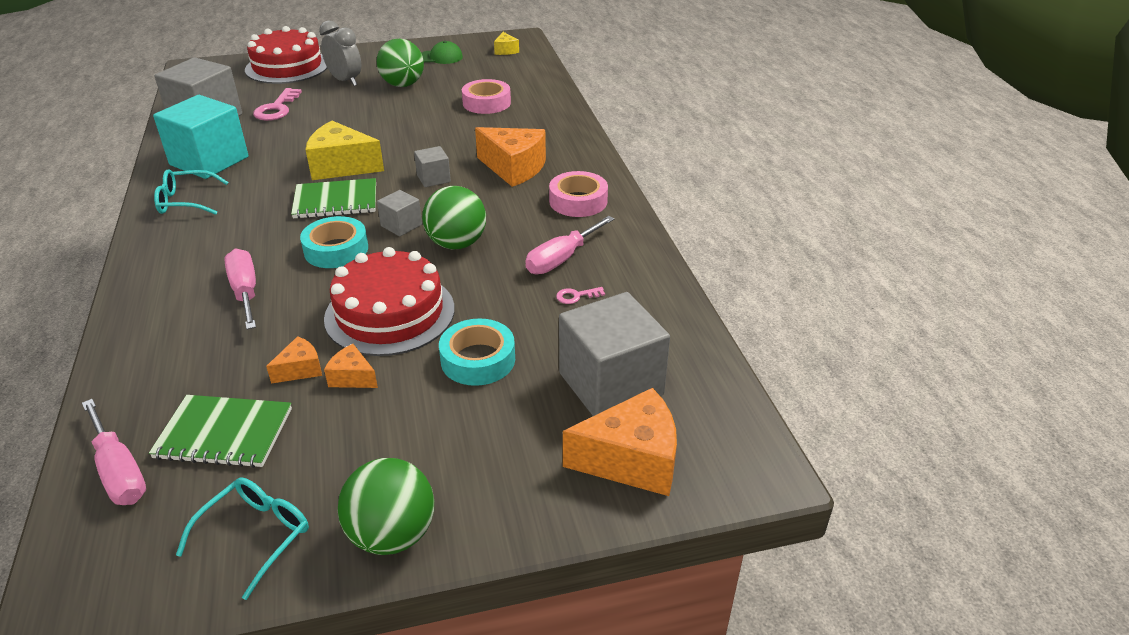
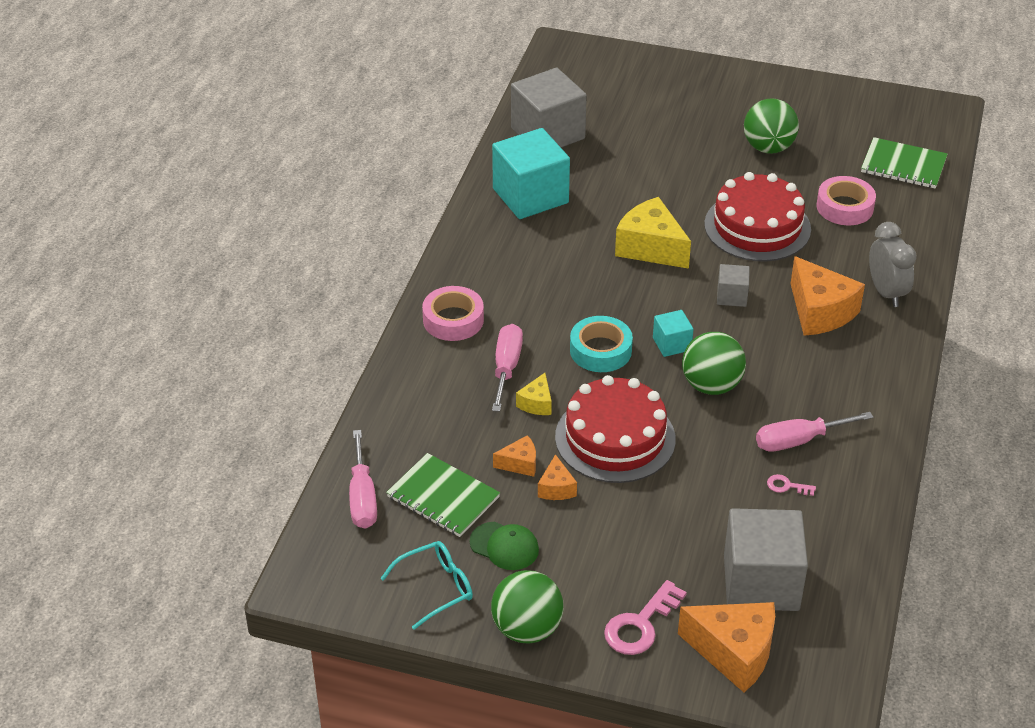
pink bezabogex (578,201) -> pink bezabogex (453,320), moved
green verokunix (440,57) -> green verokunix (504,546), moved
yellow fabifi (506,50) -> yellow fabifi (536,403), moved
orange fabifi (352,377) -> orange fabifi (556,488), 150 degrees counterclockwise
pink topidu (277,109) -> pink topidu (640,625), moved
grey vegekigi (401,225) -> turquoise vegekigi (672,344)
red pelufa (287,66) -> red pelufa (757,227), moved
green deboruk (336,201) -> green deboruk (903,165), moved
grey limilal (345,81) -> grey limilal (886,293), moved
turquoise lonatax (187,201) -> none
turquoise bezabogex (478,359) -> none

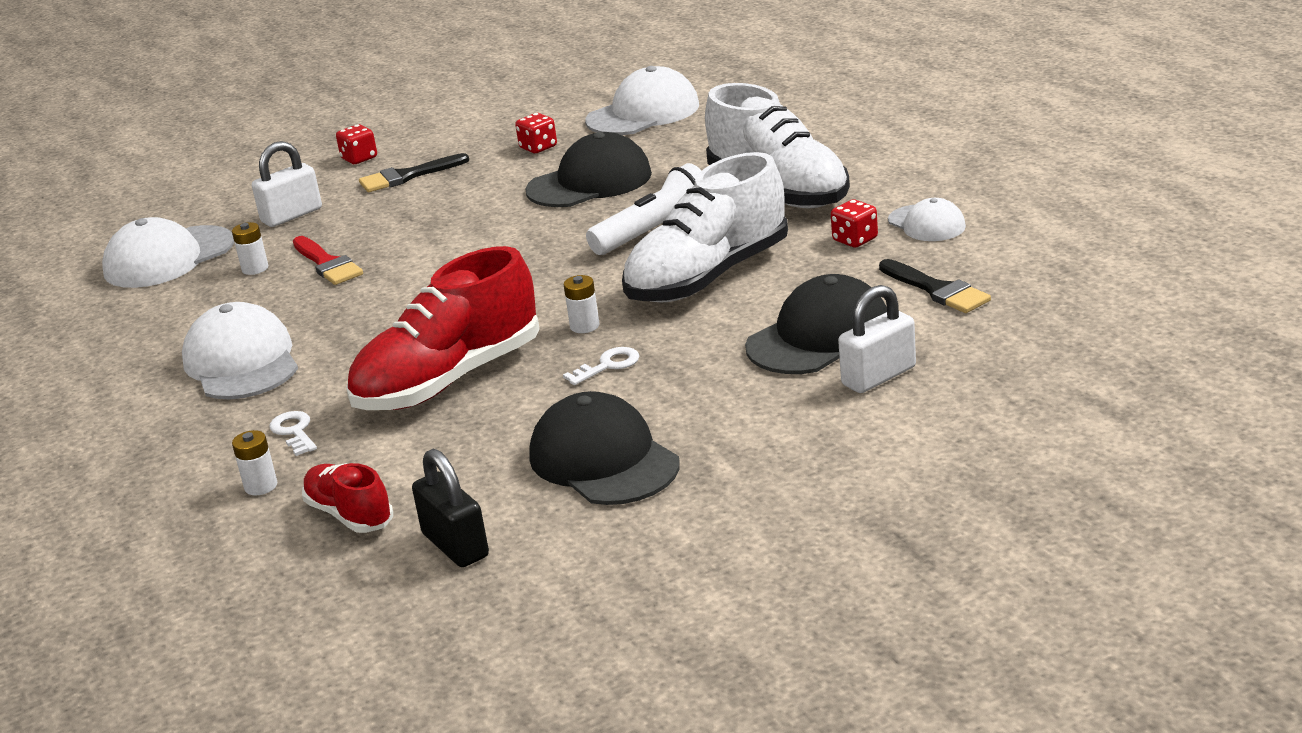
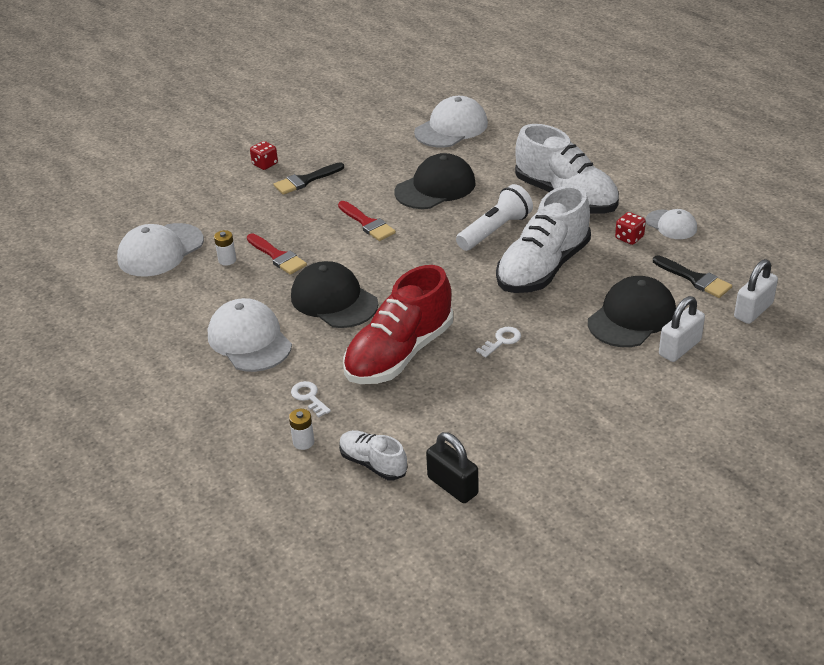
black verokunix (603,460) -> black verokunix (334,300), moved
none -> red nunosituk (367,223)
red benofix (349,515) -> white benofix (373,463)
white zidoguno (291,215) -> white zidoguno (753,310), moved
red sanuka (538,147) -> none
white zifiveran (584,326) -> none

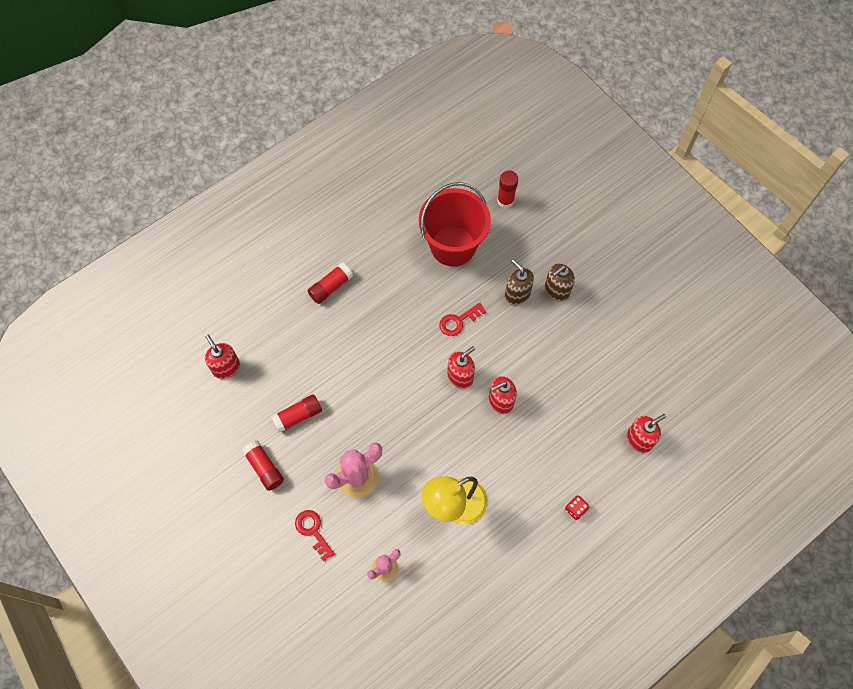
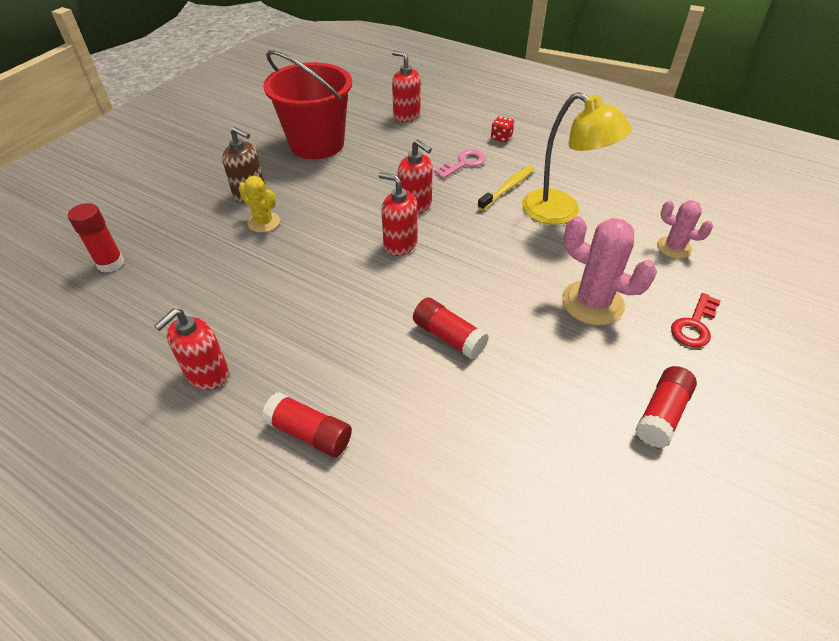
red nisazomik (226,367) -> red nisazomik (207,374), moved
brown nisazomik (517,294) -> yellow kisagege (264,222)
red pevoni (453,246) -> red pevoni (317,144), moved
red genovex (298,416) -> red genovex (449,337), moved
none -> pink topidu (464,163)
none -> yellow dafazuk (507,188)
red topidu (458,321) -> none

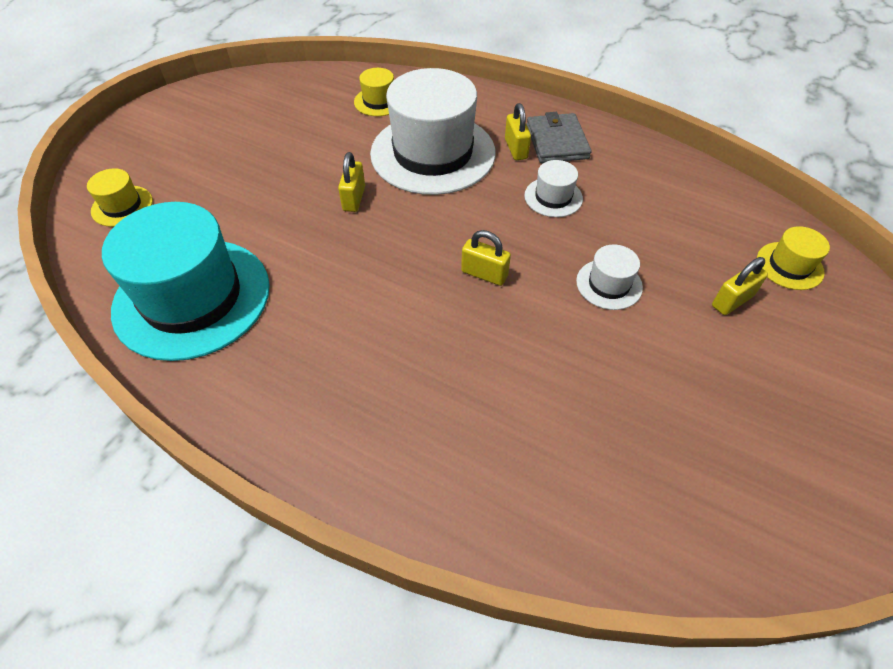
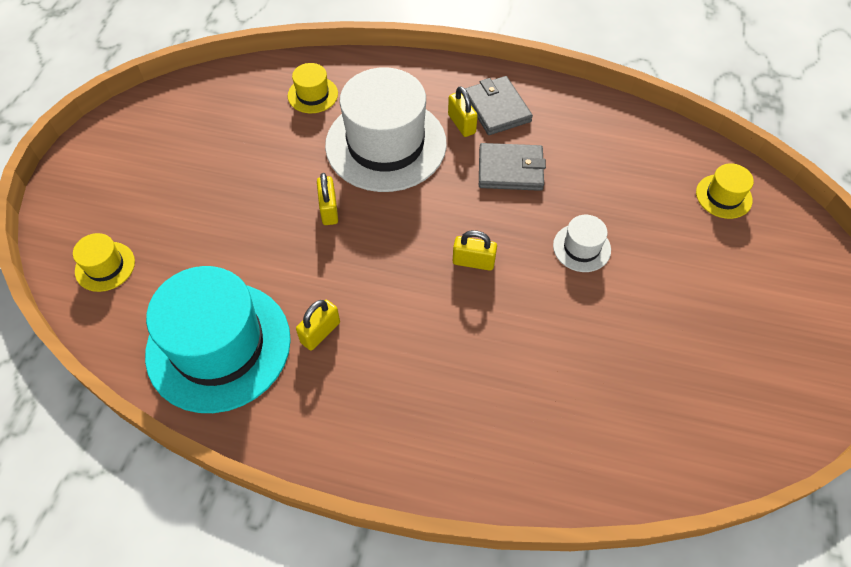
yellow zidoguno (732,301) -> yellow zidoguno (320,332), moved
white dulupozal (553,197) -> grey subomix (510,169)

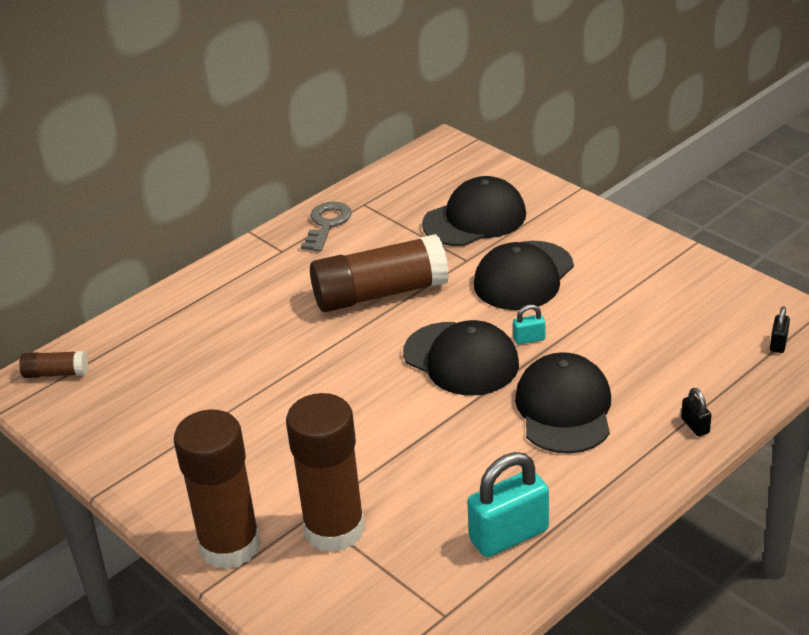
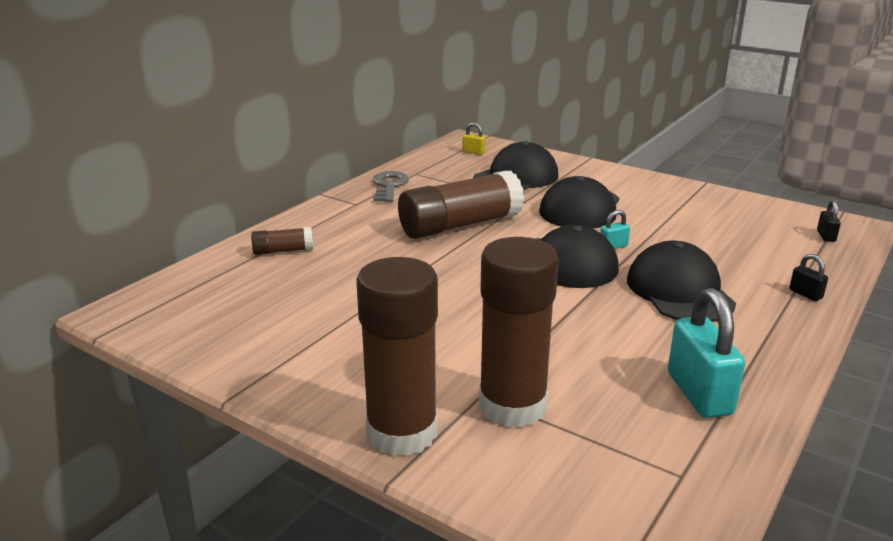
brown genovex (56,373) -> brown genovex (283,251), moved
none -> yellow zidoguno (473,152)
turquoise zidoguno (509,535) -> turquoise zidoguno (699,394), 60 degrees counterclockwise

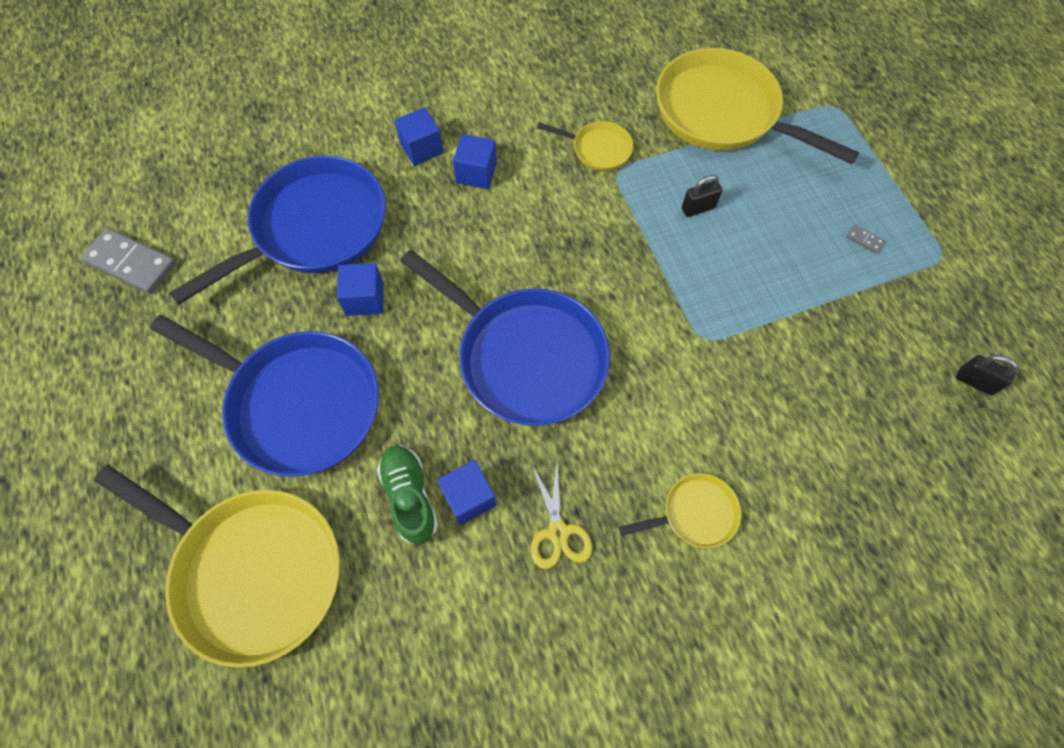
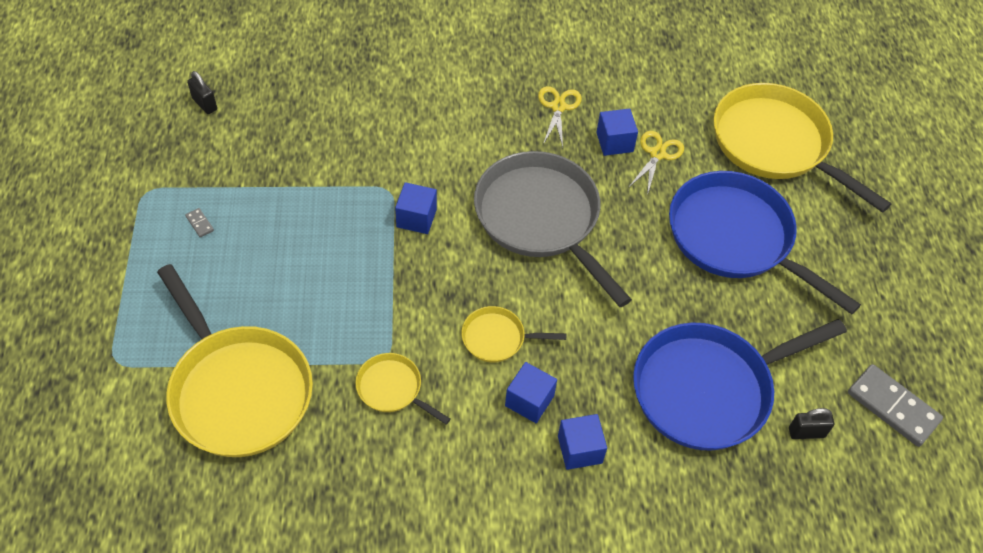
blue vegekigi (365,299) -> blue vegekigi (416,218), moved
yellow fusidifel (695,513) -> yellow fusidifel (497,338), moved
blue fusidifel (525,357) -> grey fusidifel (541,219)
green benofix (410,497) -> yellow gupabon (657,154)
black zidoguno (698,208) -> black zidoguno (806,432), moved

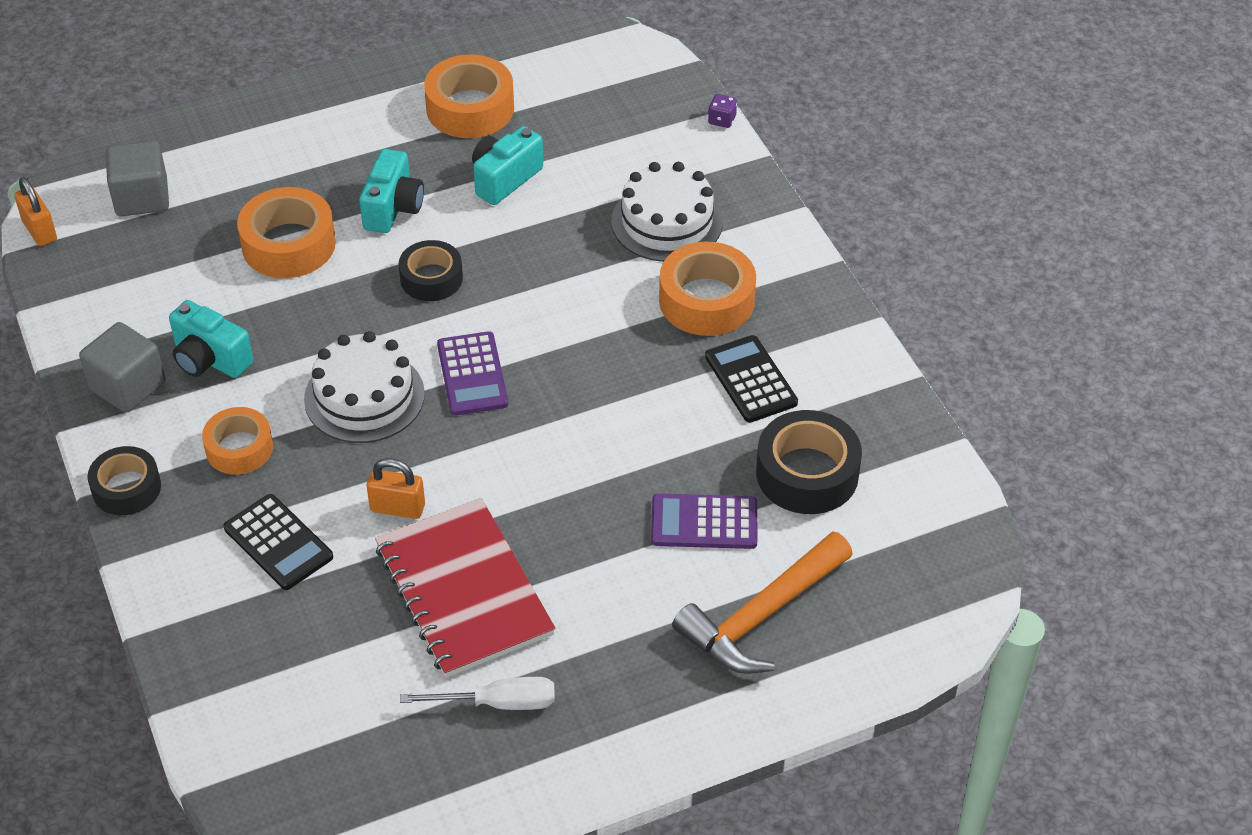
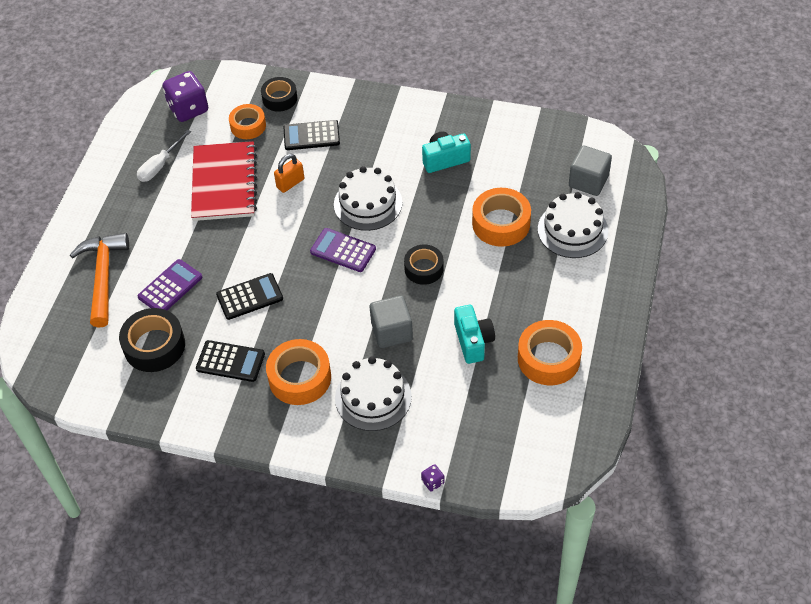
none -> purple sanuka (188,109)
red deboruk (464,590) -> red deboruk (224,183), 75 degrees clockwise
none -> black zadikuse (249,297)
orange bezabogex (239,448) -> orange bezabogex (248,126), moved
black bezabogex (126,488) -> black bezabogex (279,98), moved
grey vegekigi (127,386) -> grey vegekigi (392,332), moved
none -> white pelufa (572,230)
orange zidoguno (40,231) -> none
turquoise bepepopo (393,208) -> none

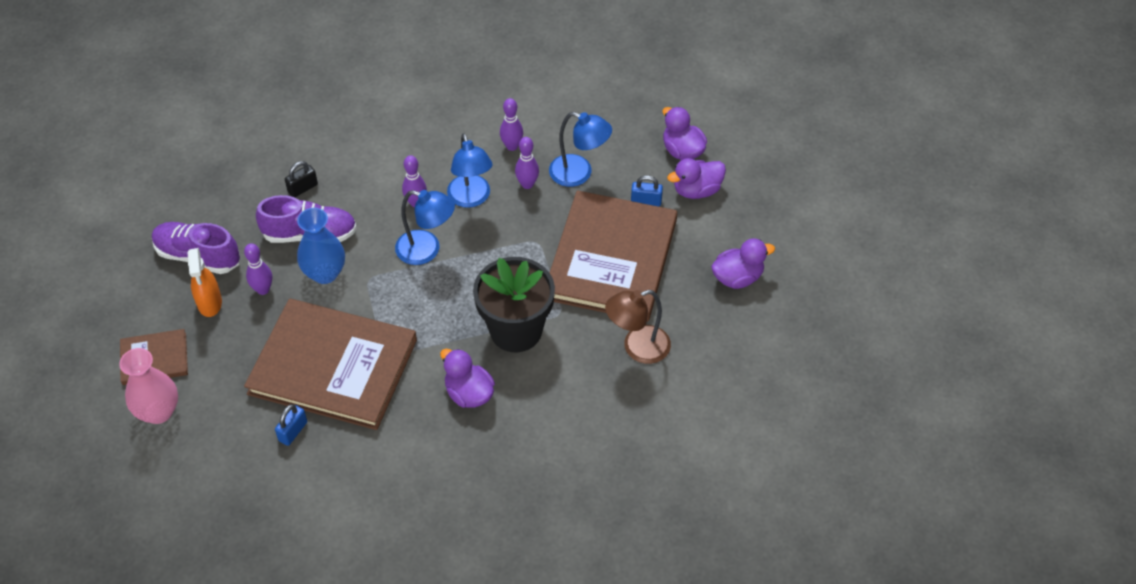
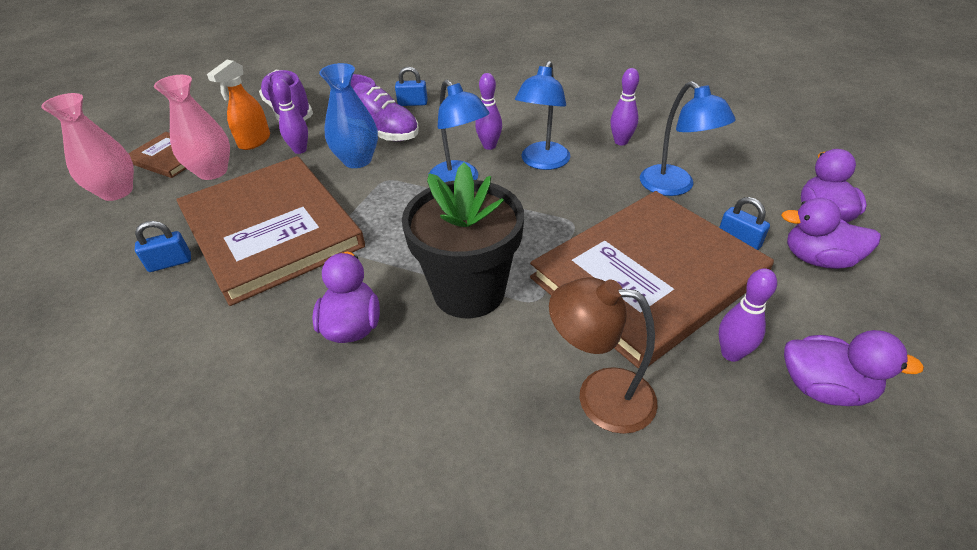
none -> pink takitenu (212,171)
black zidoguno (303,188) -> blue zidoguno (412,103)
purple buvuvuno (527,184) -> purple buvuvuno (731,353), moved

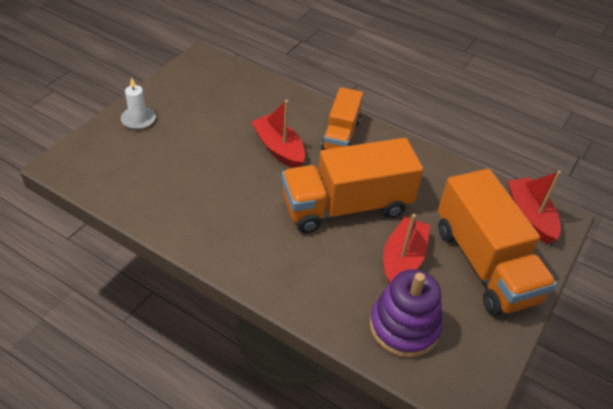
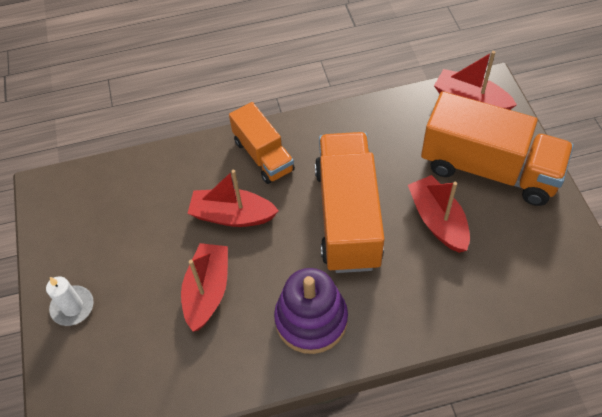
none -> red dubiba (207,291)
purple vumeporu (404,327) -> purple vumeporu (311,320), moved
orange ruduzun (346,206) -> orange ruduzun (347,216), 150 degrees clockwise

